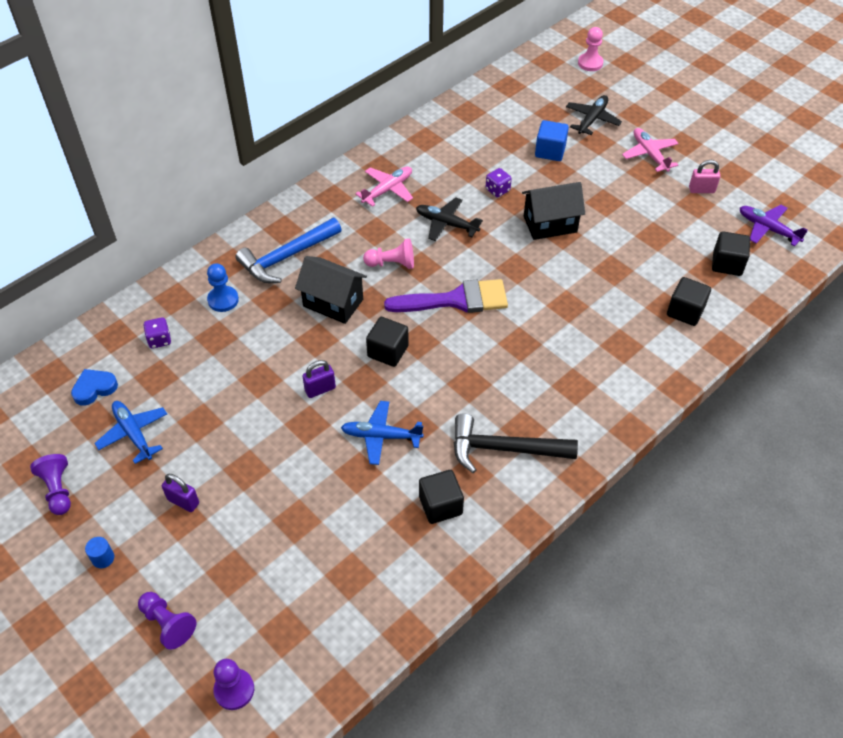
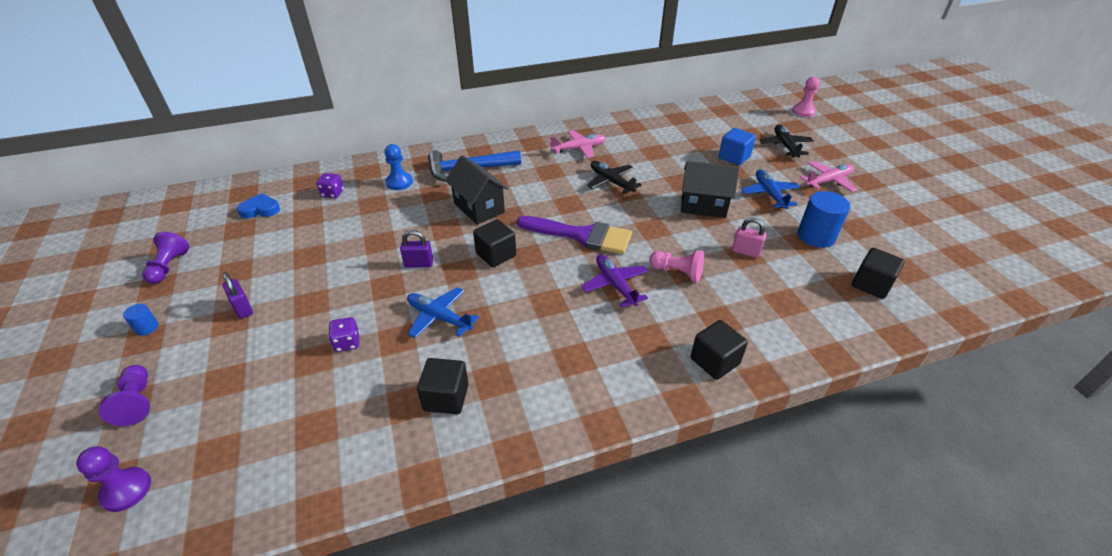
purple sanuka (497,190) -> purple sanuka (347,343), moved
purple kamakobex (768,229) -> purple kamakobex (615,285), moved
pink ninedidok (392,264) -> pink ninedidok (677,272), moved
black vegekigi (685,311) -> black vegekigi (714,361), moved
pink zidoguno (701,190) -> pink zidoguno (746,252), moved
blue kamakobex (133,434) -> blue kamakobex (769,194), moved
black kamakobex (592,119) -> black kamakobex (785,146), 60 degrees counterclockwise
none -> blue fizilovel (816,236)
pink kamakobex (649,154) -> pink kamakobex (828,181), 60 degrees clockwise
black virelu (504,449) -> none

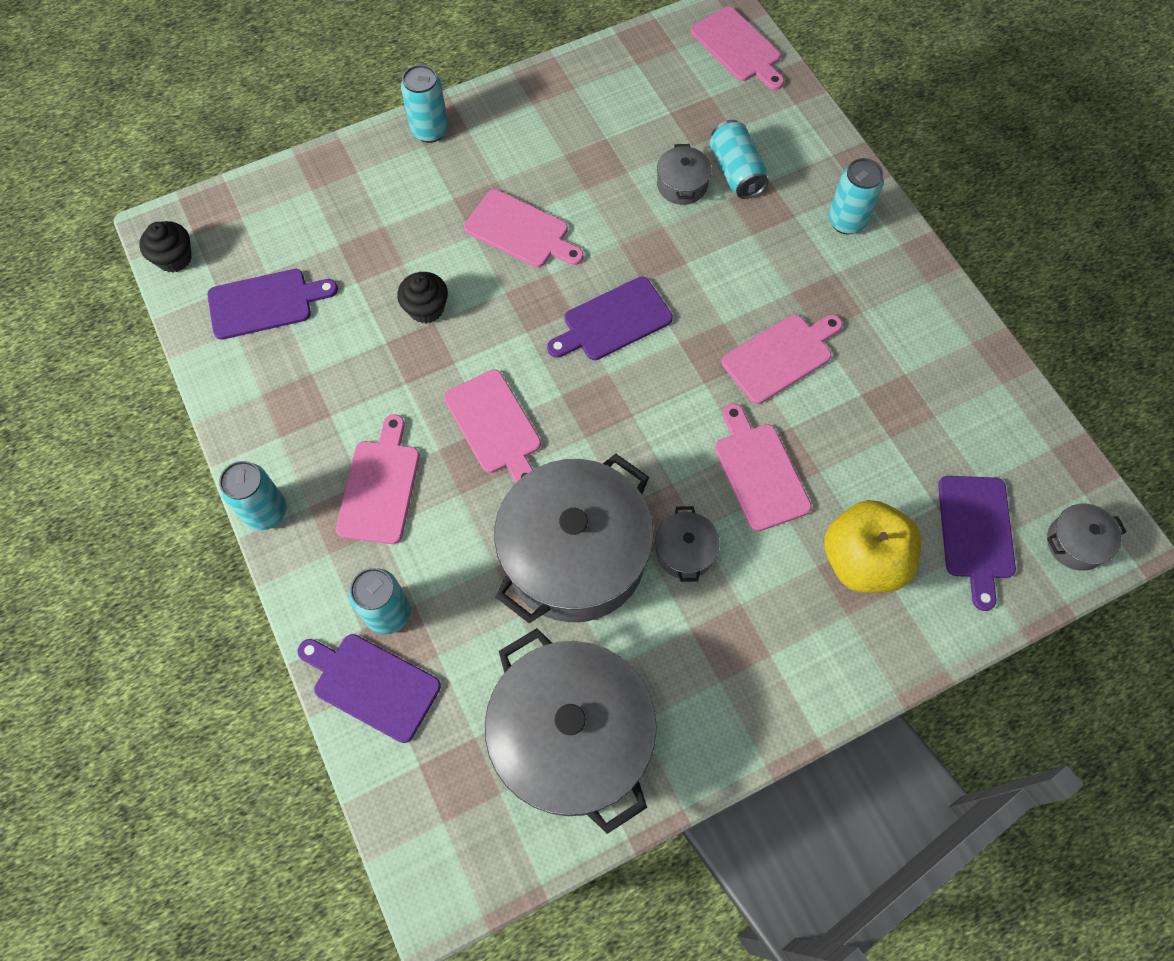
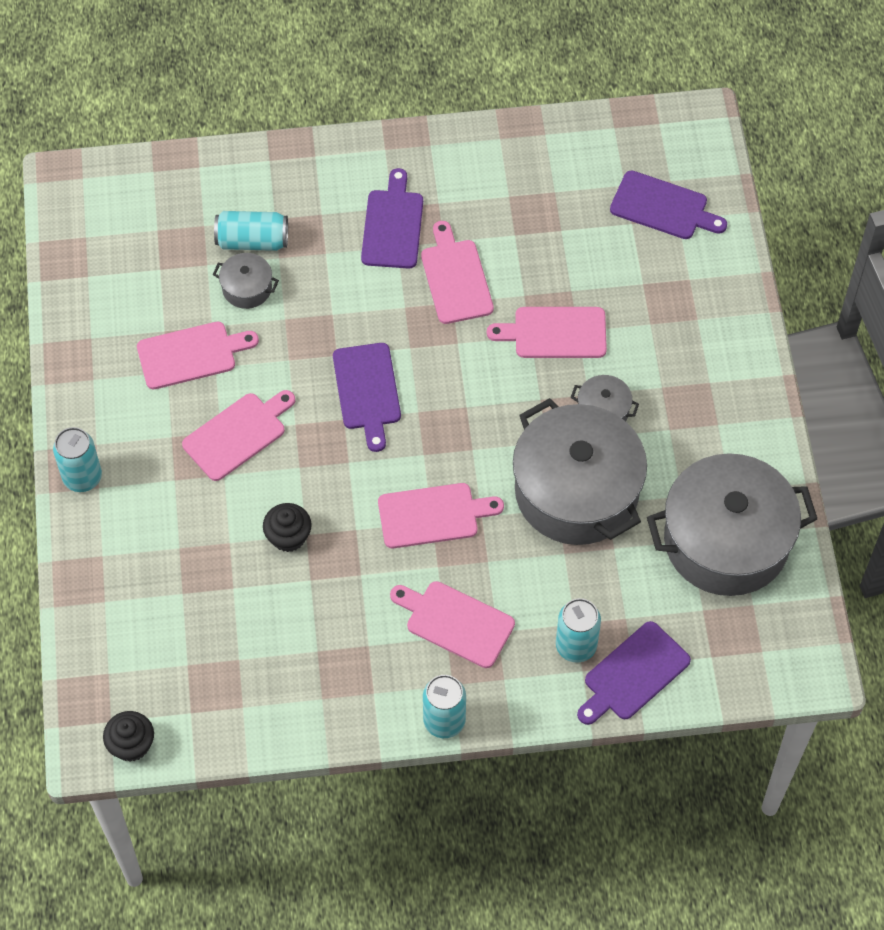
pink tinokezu (738,48) -> pink tinokezu (191,355), moved
purple tinokezu (265,303) -> purple tinokezu (393,225), moved
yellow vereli (862,560) -> none
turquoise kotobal (846,221) -> none
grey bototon (1075,543) -> none

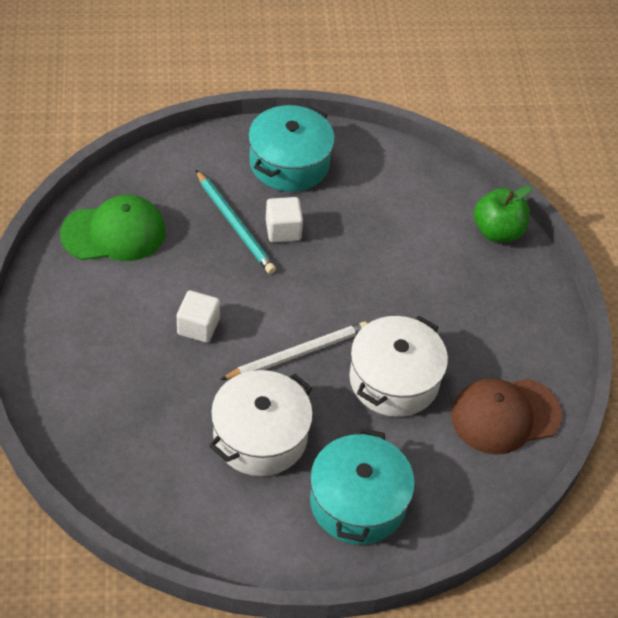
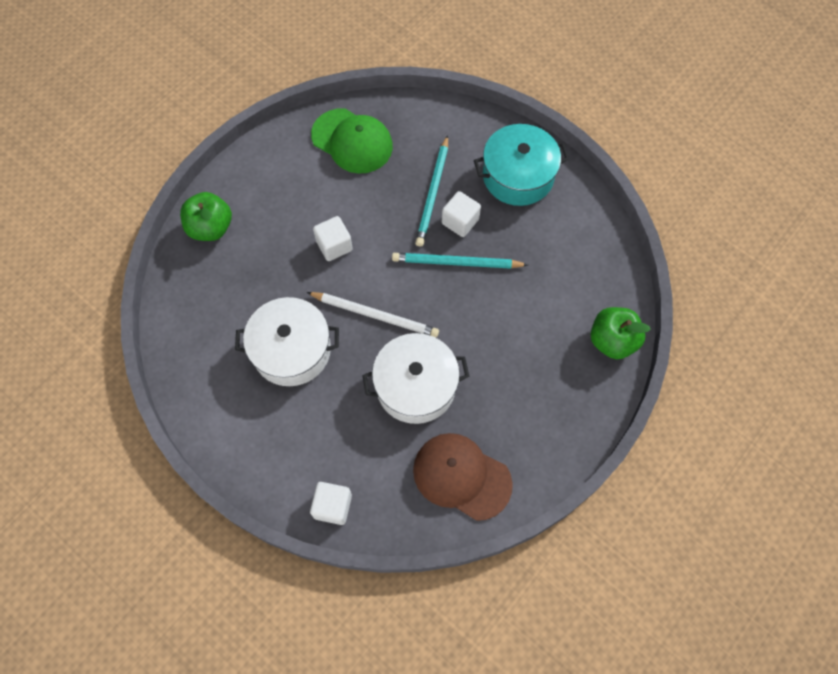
none -> green vereli (211,228)
none -> white vegekigi (333,506)
none -> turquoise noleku (456,263)
turquoise bototon (358,502) -> none

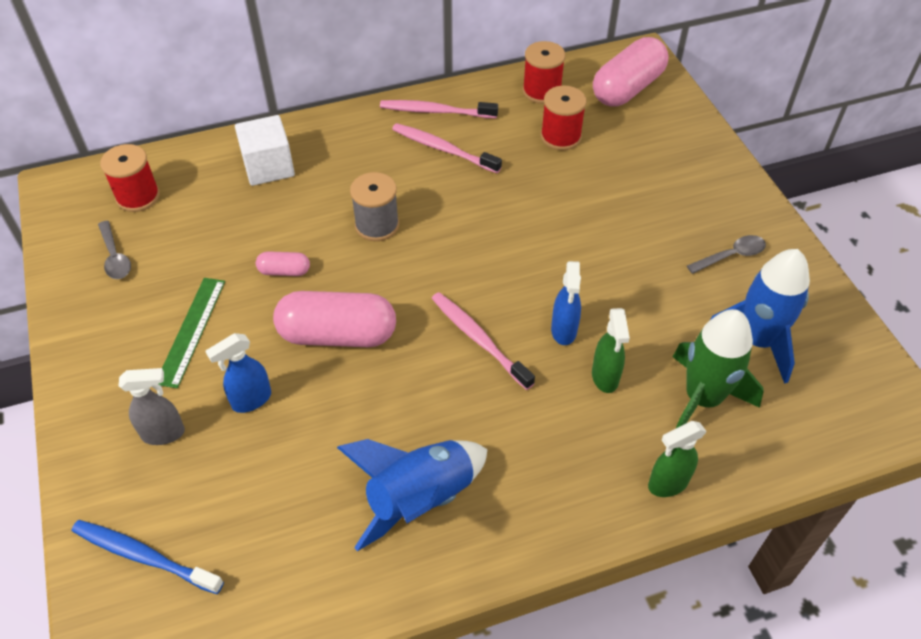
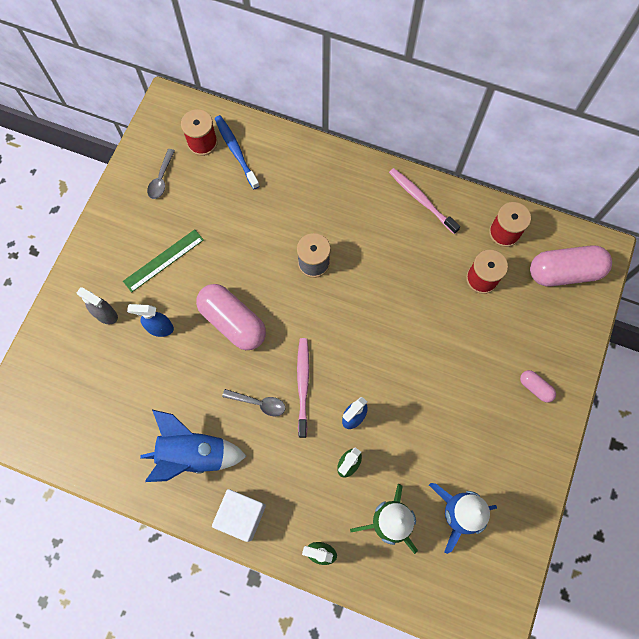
white vegekigi (268,167) -> white vegekigi (241,515), moved
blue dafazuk (144,556) -> blue dafazuk (236,151), moved
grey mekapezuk (731,256) -> grey mekapezuk (259,403), moved
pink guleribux (284,271) -> pink guleribux (535,388), moved
pink dafazuk (443,149) -> none

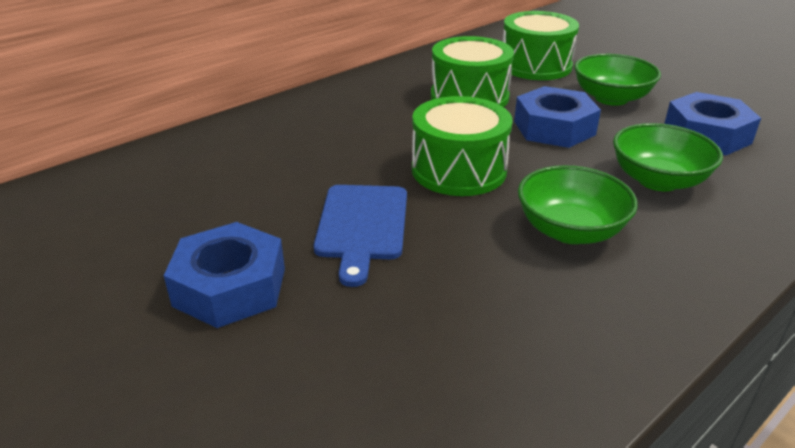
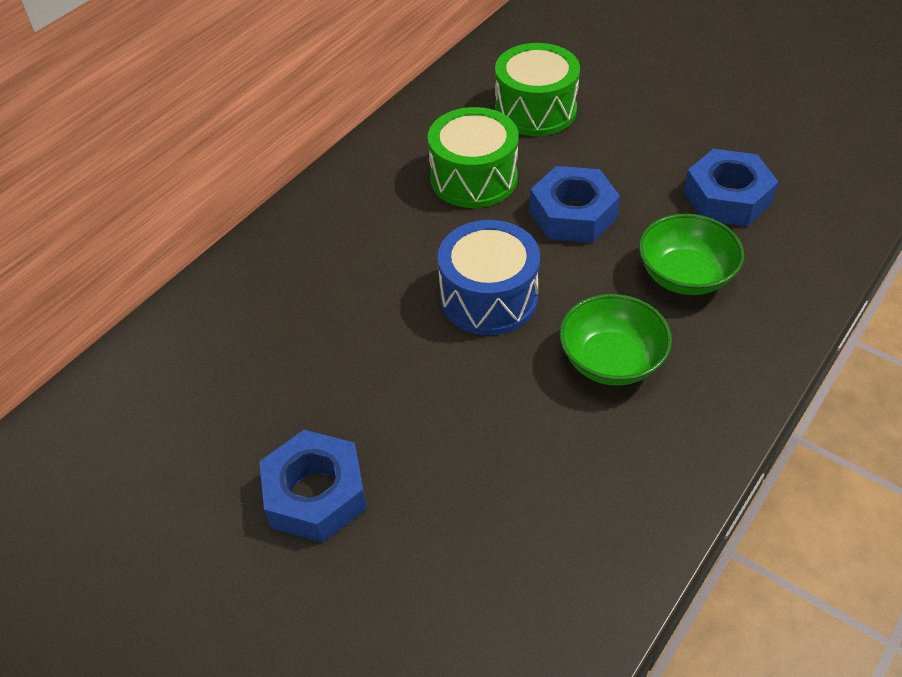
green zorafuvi (458,170) -> blue zorafuvi (489,297)
blue tinokezu (362,226) -> none
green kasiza (611,98) -> none

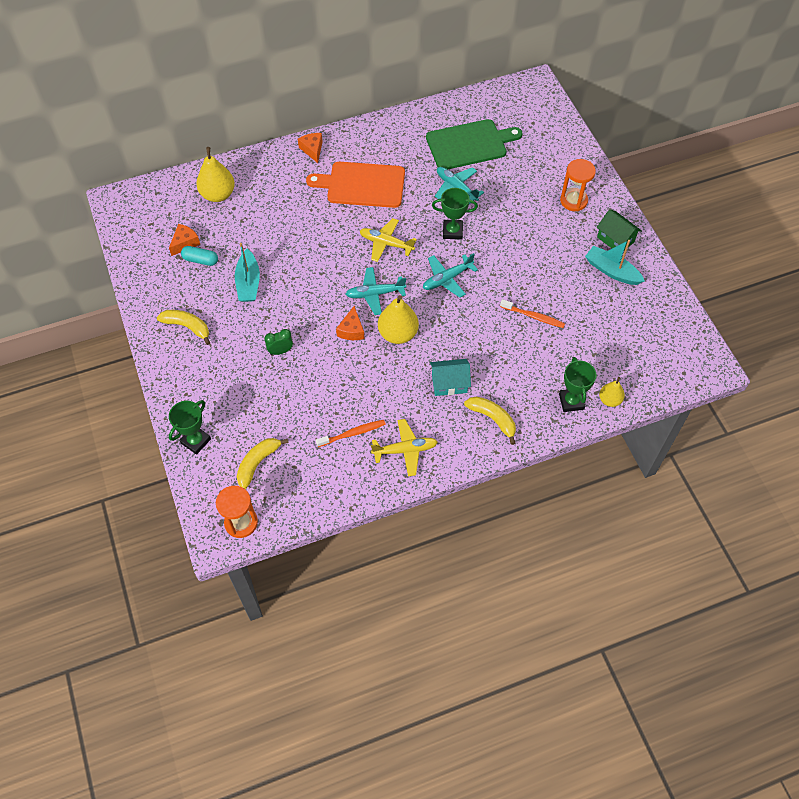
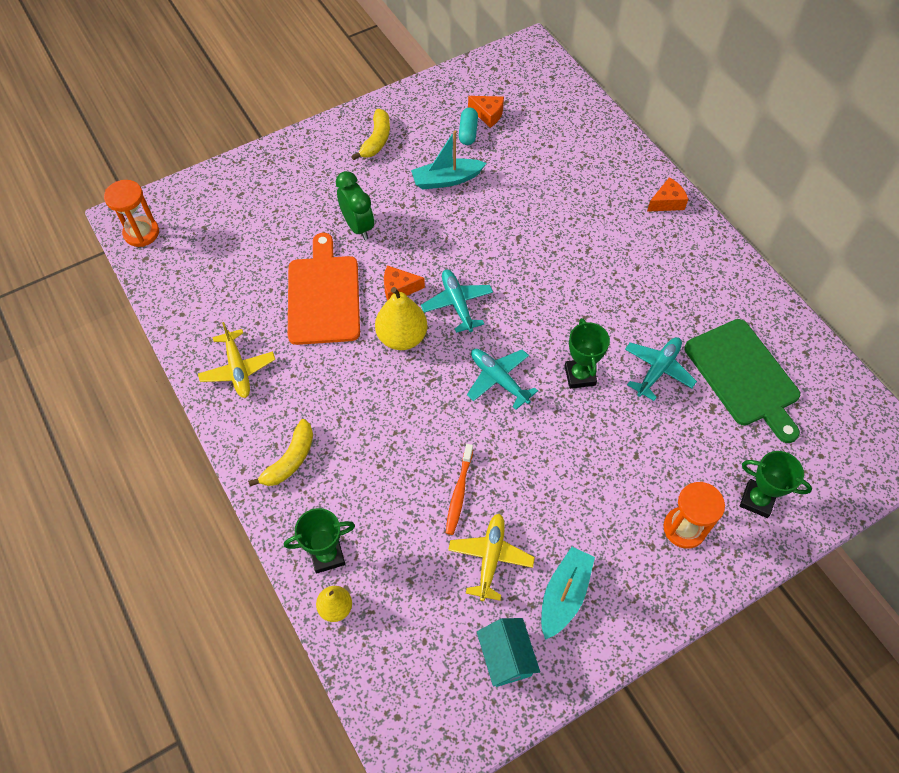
orange tinokezu (362,185) -> orange tinokezu (324,295), moved
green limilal (280,351) -> green limilal (358,226), x1.59
yellow kamakobex (386,243) -> yellow kamakobex (490,558), moved
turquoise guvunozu (449,383) -> turquoise guvunozu (506,657), moved
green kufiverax (195,441) -> green kufiverax (757,500), moved
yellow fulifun (218,194) -> none
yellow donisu (258,463) -> none
orange dafazuk (352,433) -> none
green guvunozu (615,239) -> none

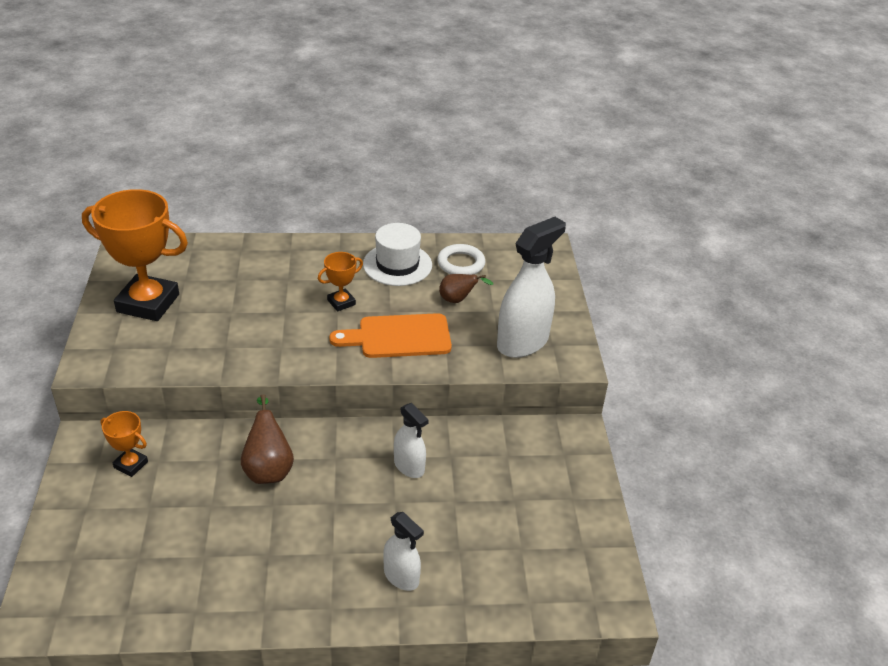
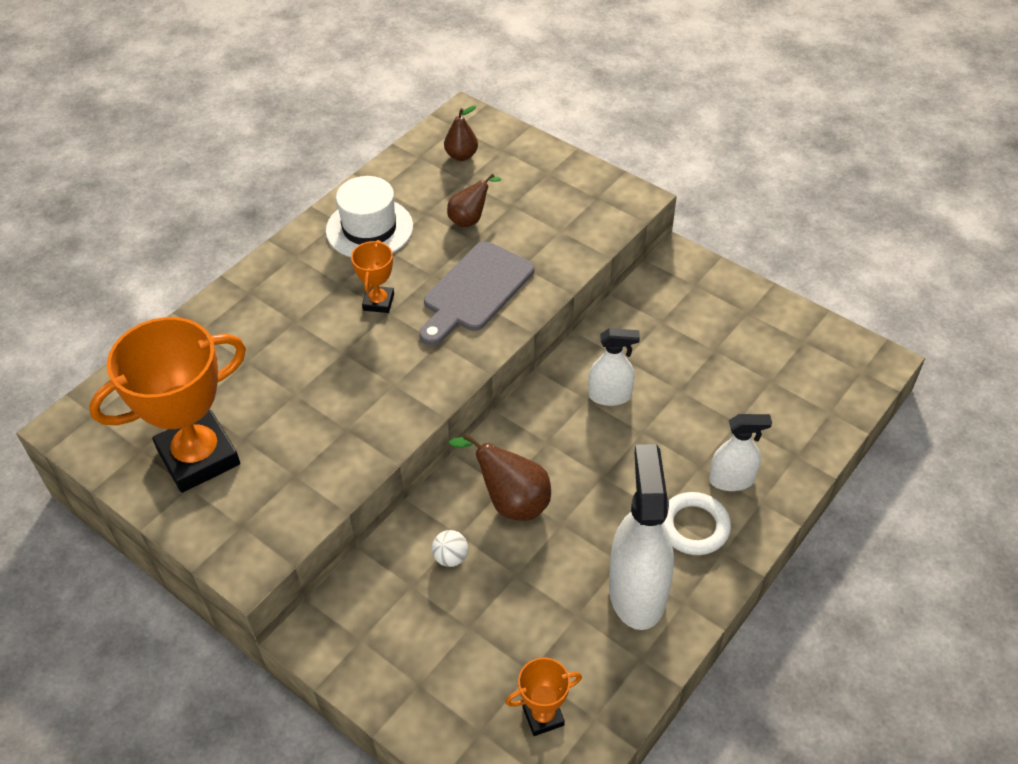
orange tinokezu (398,337) -> grey tinokezu (475,291)
none -> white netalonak (450,557)
none -> brown fulifun (461,155)
orange kufiverax (131,464) -> orange kufiverax (543,716), moved
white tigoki (523,342) -> white tigoki (637,592), moved
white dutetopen (461,264) -> white dutetopen (694,527), moved

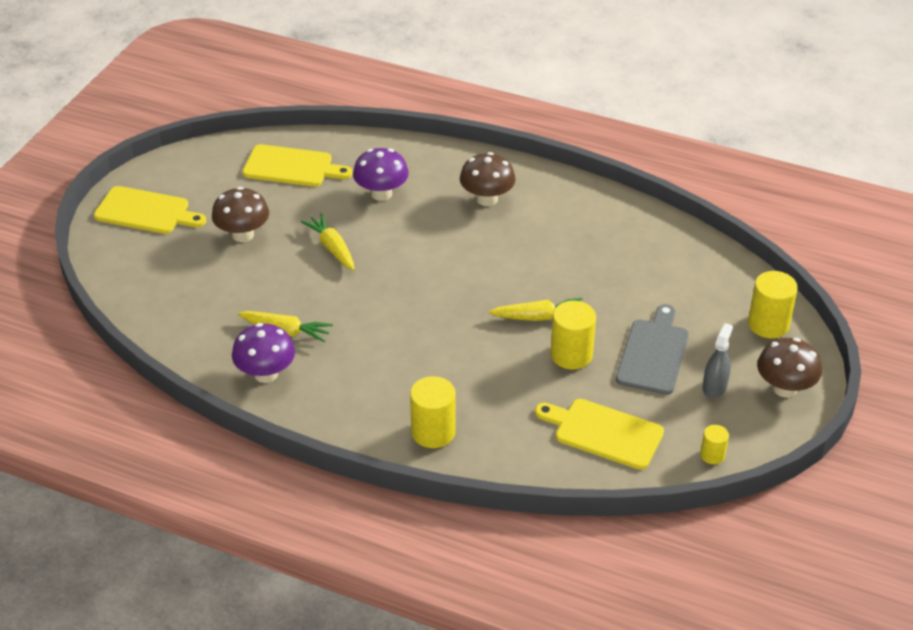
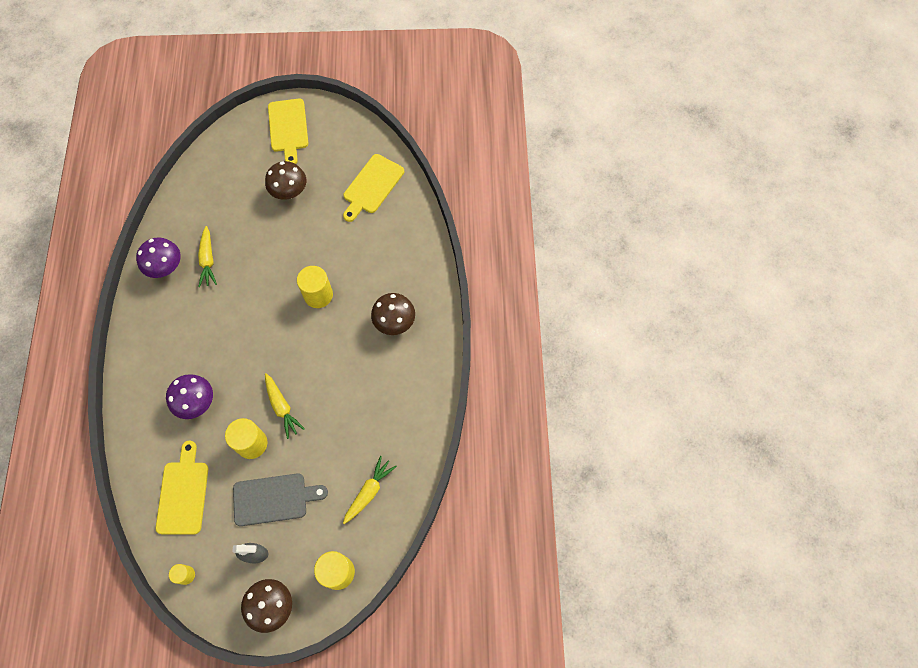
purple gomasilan (381,194) -> purple gomasilan (196,403), moved
yellow fizilovel (433,432) -> yellow fizilovel (318,295), moved
yellow tinokezu (292,167) -> yellow tinokezu (372,186), 45 degrees clockwise
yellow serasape (332,248) -> yellow serasape (369,492), moved

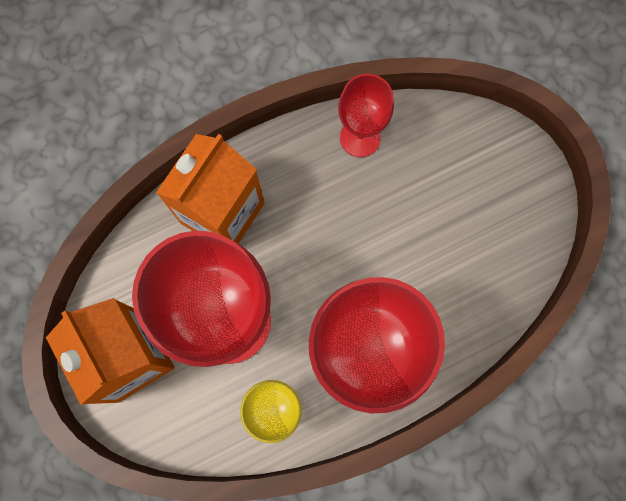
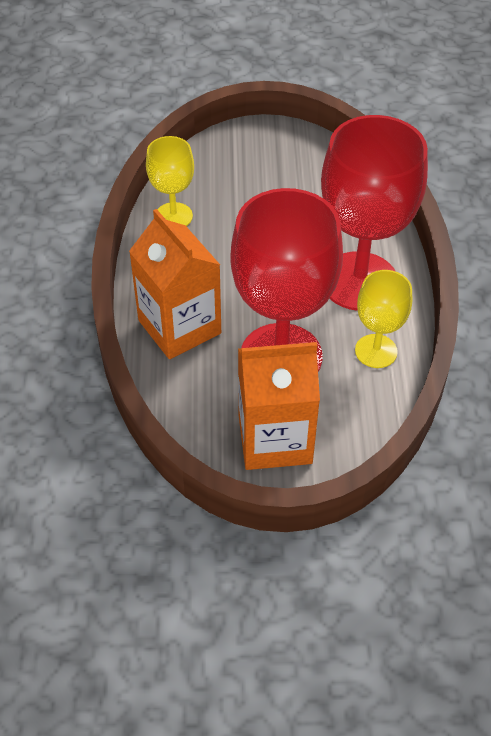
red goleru (360,138) -> yellow goleru (173,216)

